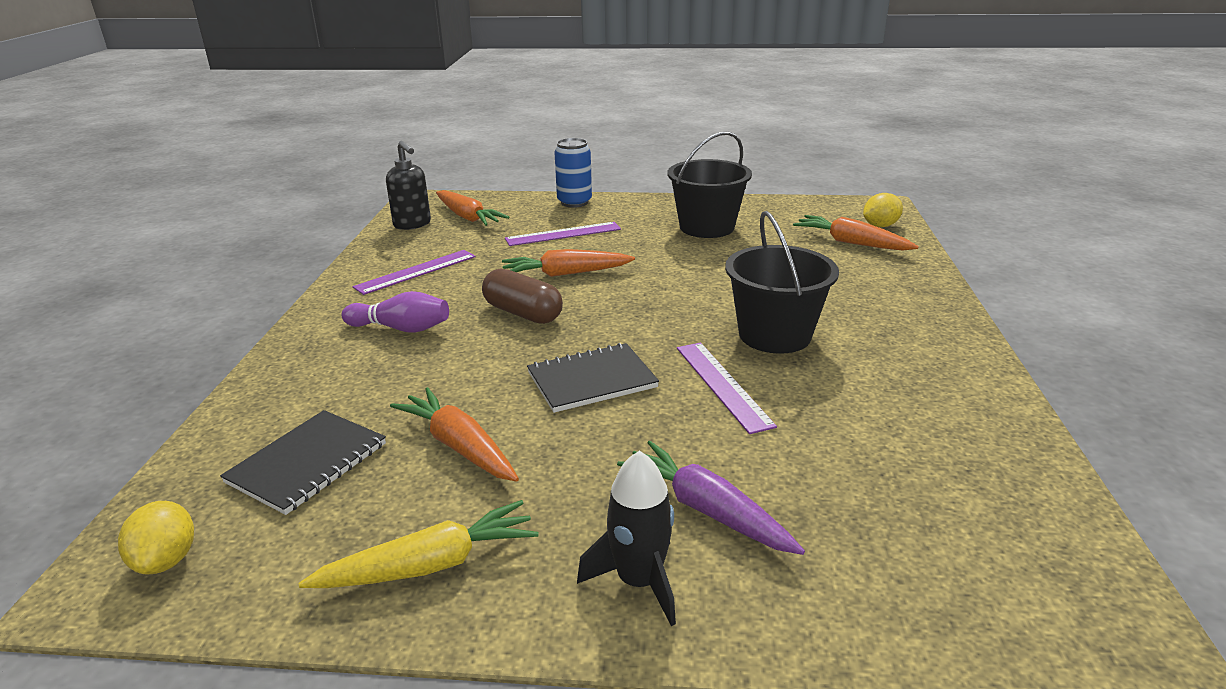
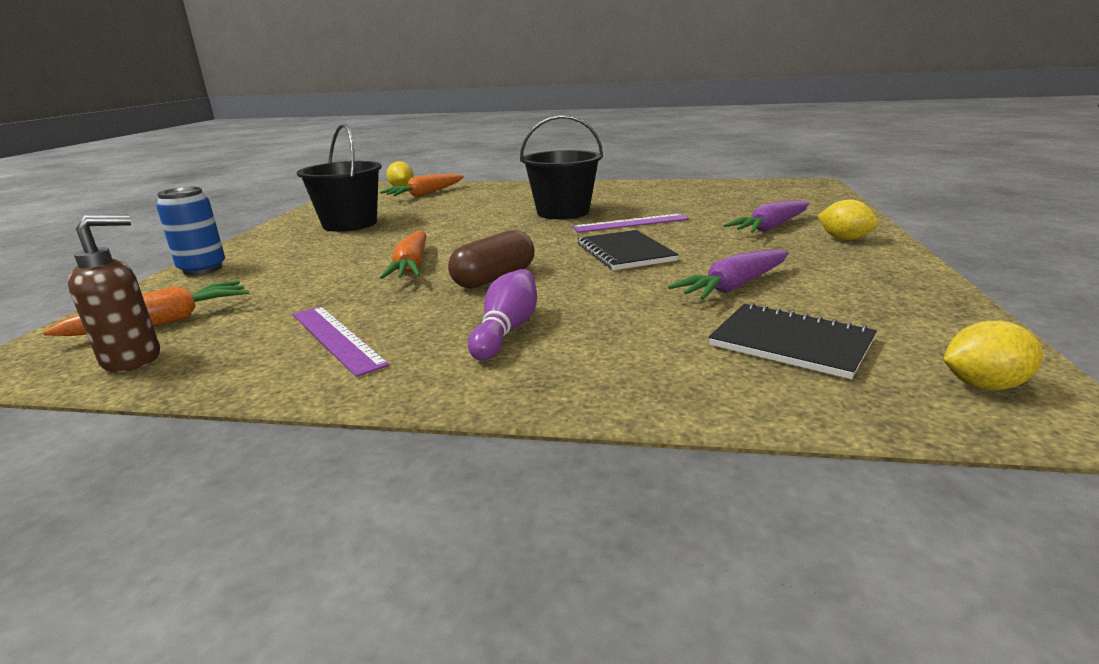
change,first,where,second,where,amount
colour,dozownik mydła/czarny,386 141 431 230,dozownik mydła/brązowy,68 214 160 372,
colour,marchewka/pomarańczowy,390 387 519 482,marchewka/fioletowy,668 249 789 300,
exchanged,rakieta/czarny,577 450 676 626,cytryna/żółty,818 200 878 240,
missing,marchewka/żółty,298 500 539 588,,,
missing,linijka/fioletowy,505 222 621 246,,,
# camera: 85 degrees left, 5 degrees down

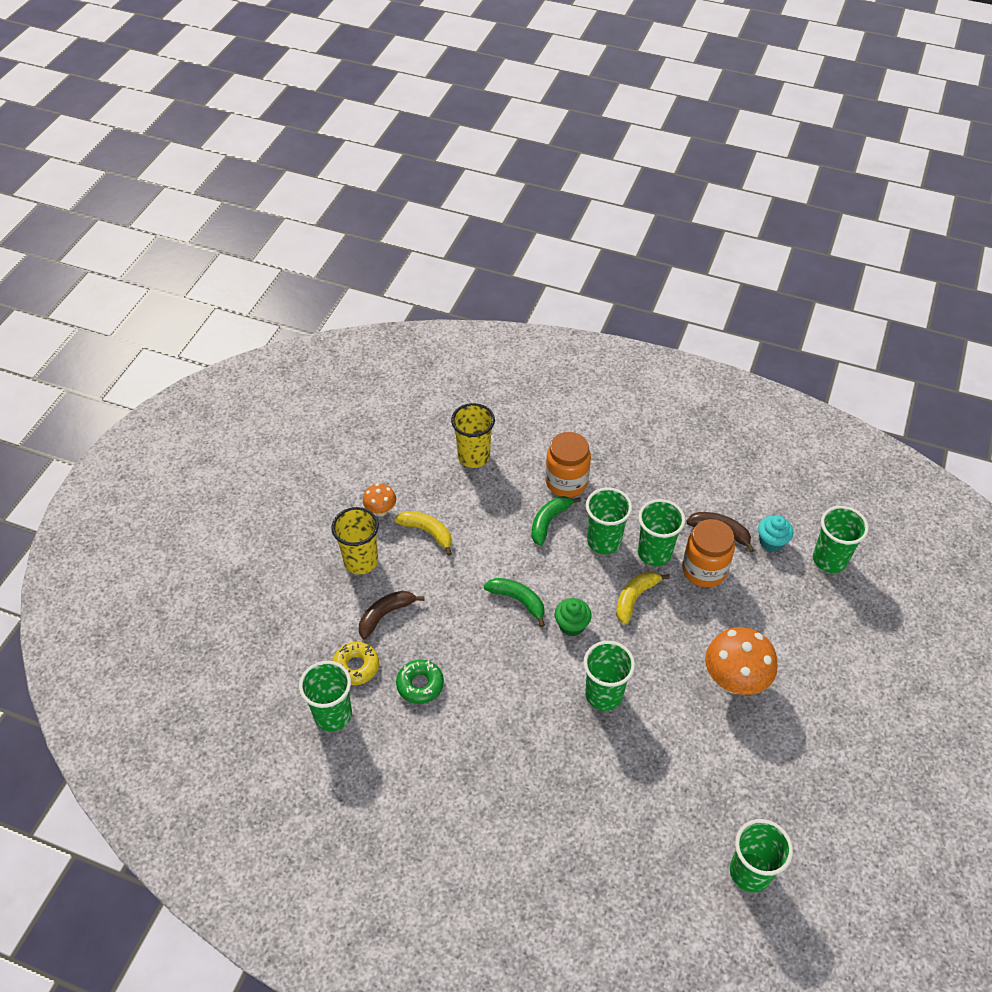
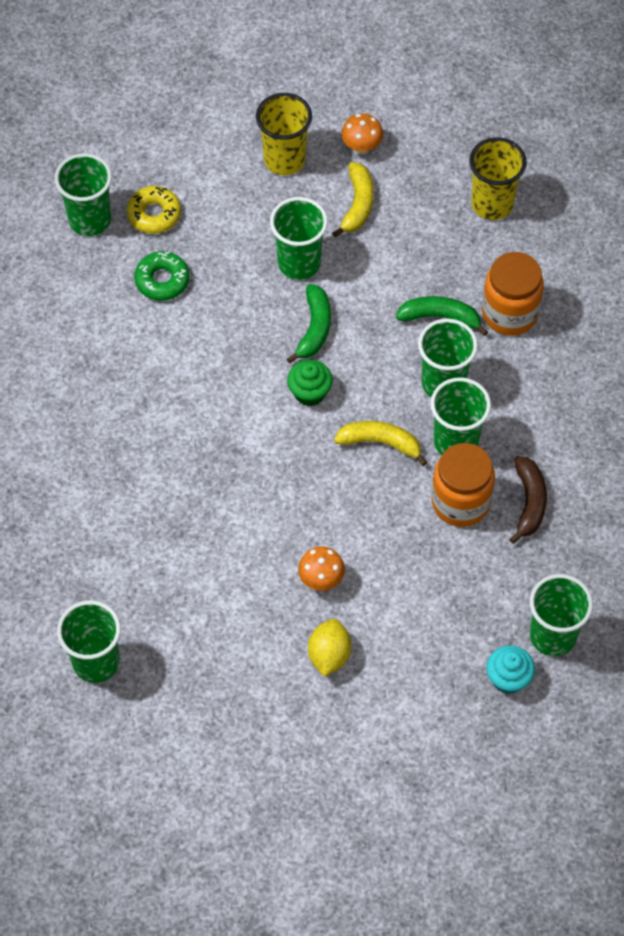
change,first,where,second,where,amount
relocated,szklanka/zielony,584 641 635 711,,270 197 328 280,
size,grzyb/pomarańczowy,705 627 778 695,,298 546 345 591,x0.53
appeared,,,cytryna/żółty,308 619 351 677,
relocated,muffinka/turkusowy,758 516 793 552,,486 645 535 694,
missing,banan/brązowy,359 591 425 639,,,
# camera: 65 degrees right, 10 degrees up

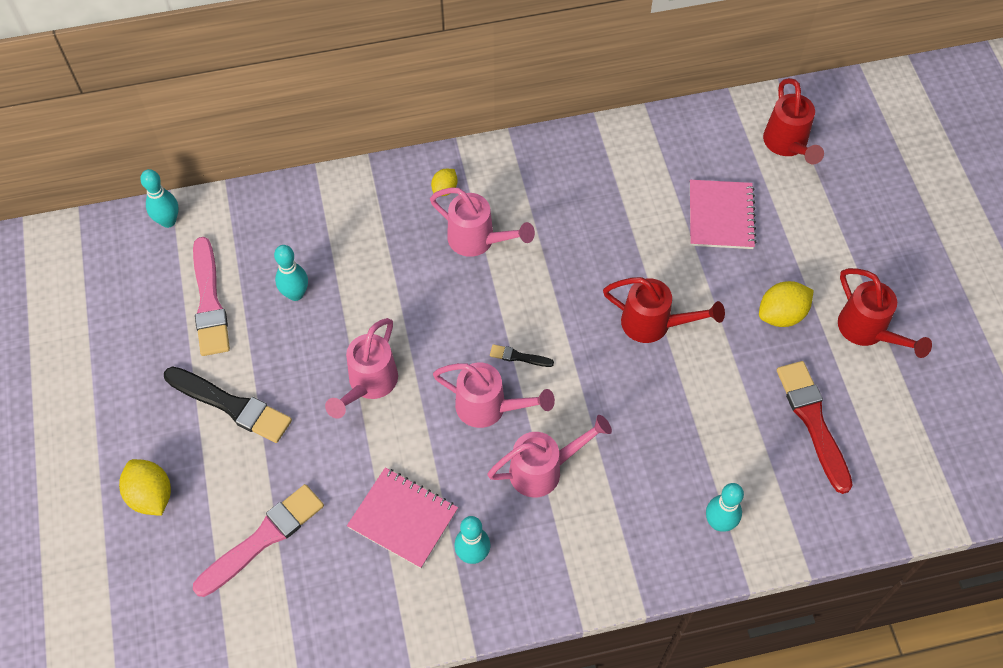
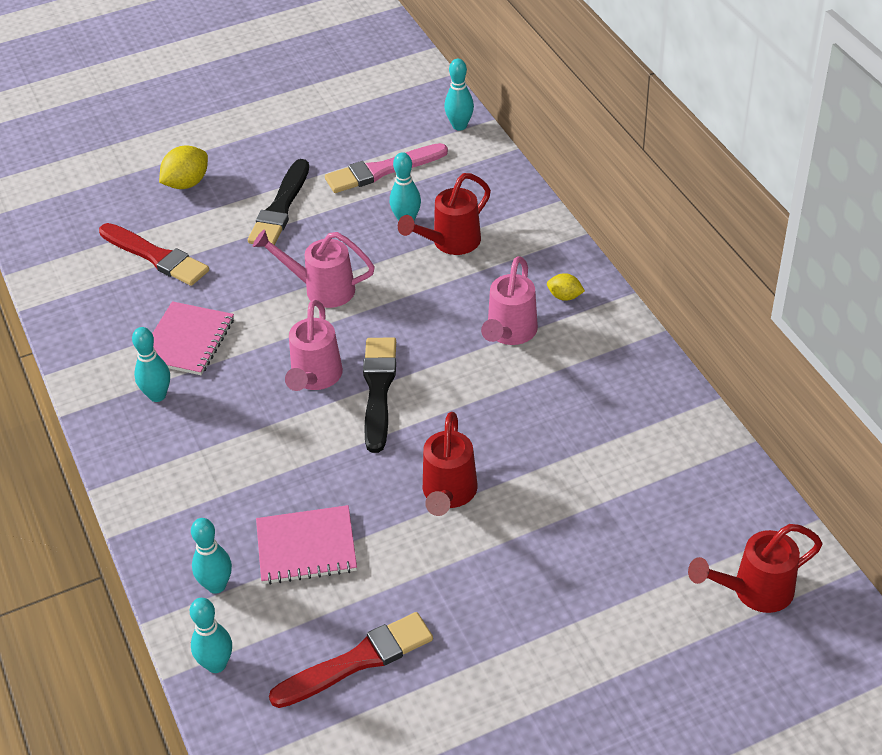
change,first,where,second,where,amount
colour,pędzel/różowy,193 484 324 597,pędzel/czerwony,99 223 209 286,
appeared,,,kręgiel/turkusowy,190 598 232 673,
relocated,zeszyt/różowy,690 180 757 249,,256 505 357 585,
size,pędzel/czarny,490 344 554 367,,363 337 396 453,x2.16
relocated,konewka/czerwony,838 268 932 358,,398 173 491 255,
missing,konewka/różowy,487 415 612 498,,,
missing,cytryna/żółty,759 281 814 327,,,
# camera: 80 degrees right, 15 degrees down

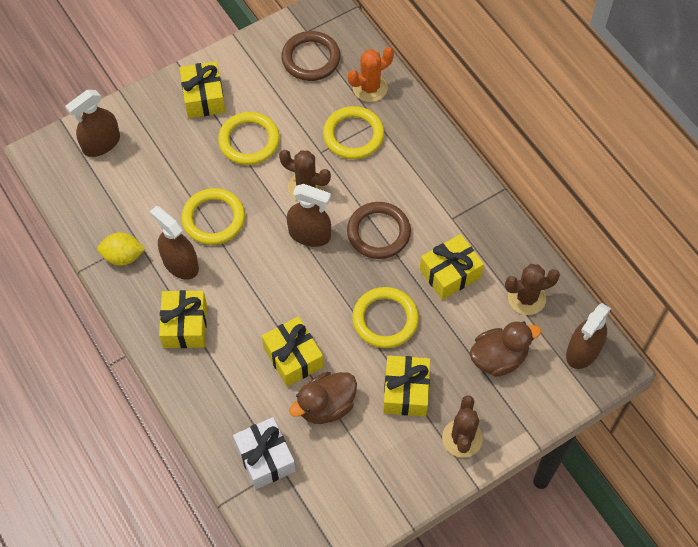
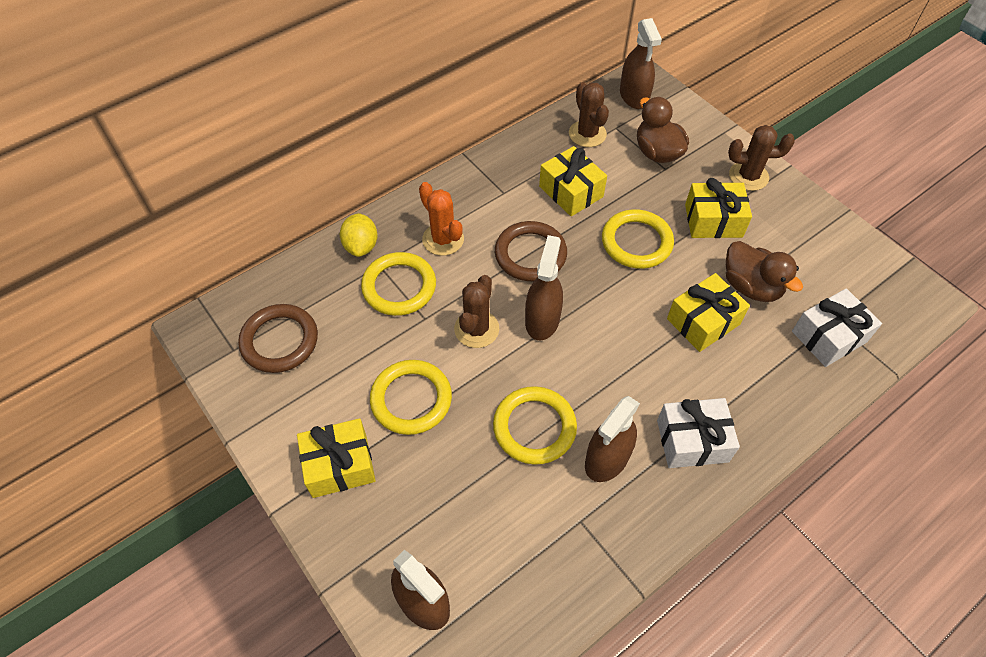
change,first,where,second,where,amount
relocated,cytryna/żółty,97 232 145 266,,340 213 378 257,
relocated,kaktus/pomarańczowy,348 47 394 102,,419 182 464 256,
spun,spryskiwacz/brązowy,566 303 611 369,,620 18 662 109,45 degrees clockwise
colour,prezent/żółty,159 290 207 348,prezent/biały,657 398 740 468,
# camera: 95 degrees left, 5 degrees down

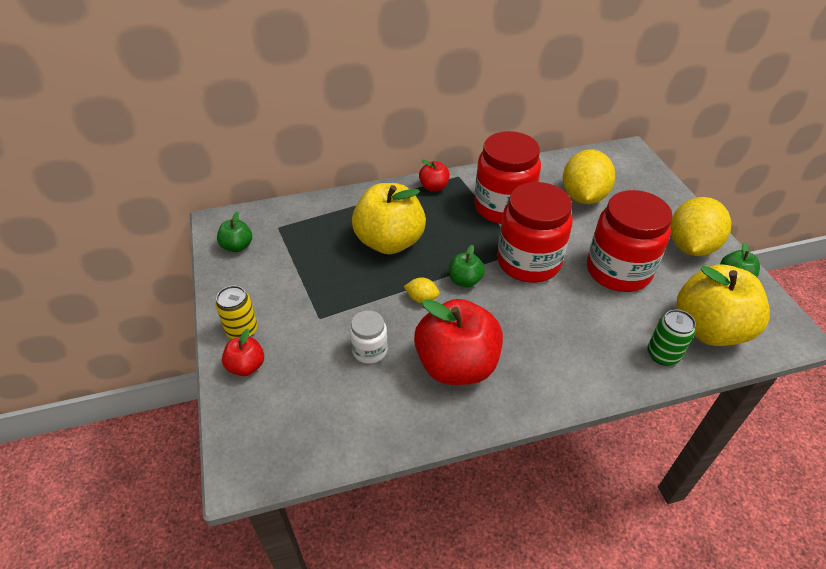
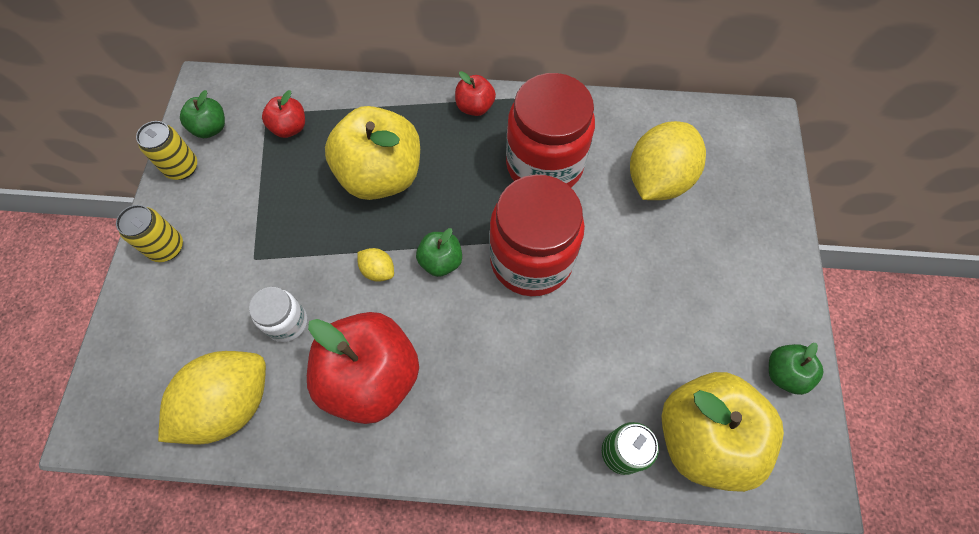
change,first,where,second,where,amount
appeared,,,puszka/żółty,136 121 197 180,
relocated,cytryna/żółty,670 197 731 256,,158 351 266 444,
relocated,jabłko/czerwony,222 329 264 376,,262 90 305 138,
missing,słoik/czerwony,587 190 673 292,,,
# camera: 20 degrees right, 20 degrees up

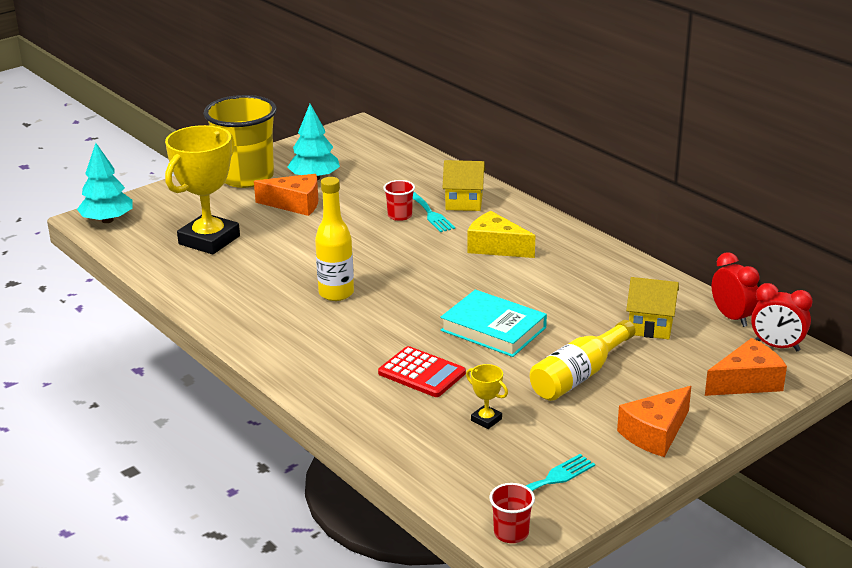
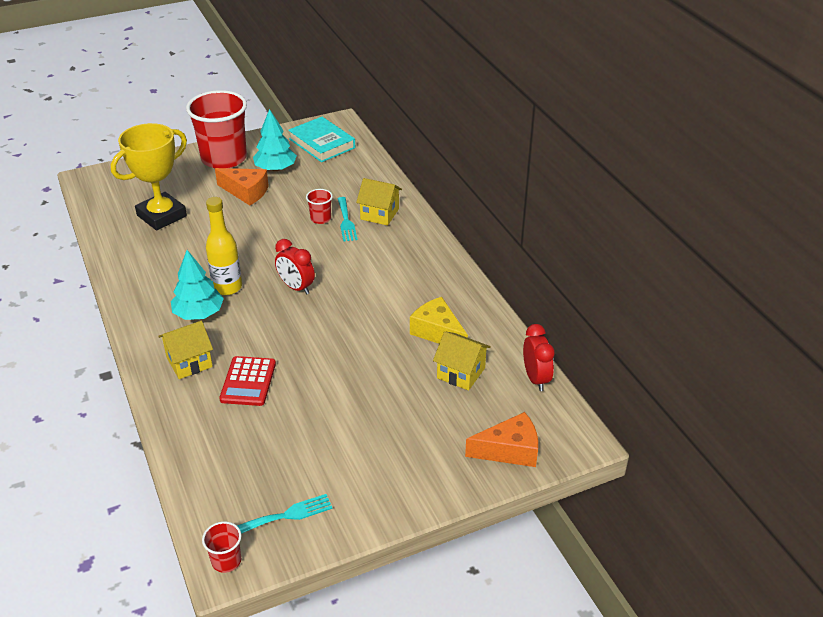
change,first,where,second,where,amount
appeared,,,domek/żółty,158 321 213 379,
relocated,drzewko/turkusowy,77 143 133 223,,171 250 224 320,
colour,szklanka/żółty,204 95 277 188,szklanka/czerwony,186 90 247 168,
spun,kalkulator/czerwony,378 346 466 397,,219 356 276 406,45 degrees clockwise
relocated,budzik/czerwony,751 283 813 351,,275 239 315 295,
relocated,książka/turkusowy,440 290 547 357,,288 117 355 162,
relocated,ser/żółty,468 211 535 258,,410 297 468 344,
missing,puchar/żółty,466 364 508 429,,,
missing,butelka/żółty,530 320 636 401,,,
missing,ser/pomarańczowy,617 386 691 457,,,
# camera: 15 degrees right, 10 degrees up

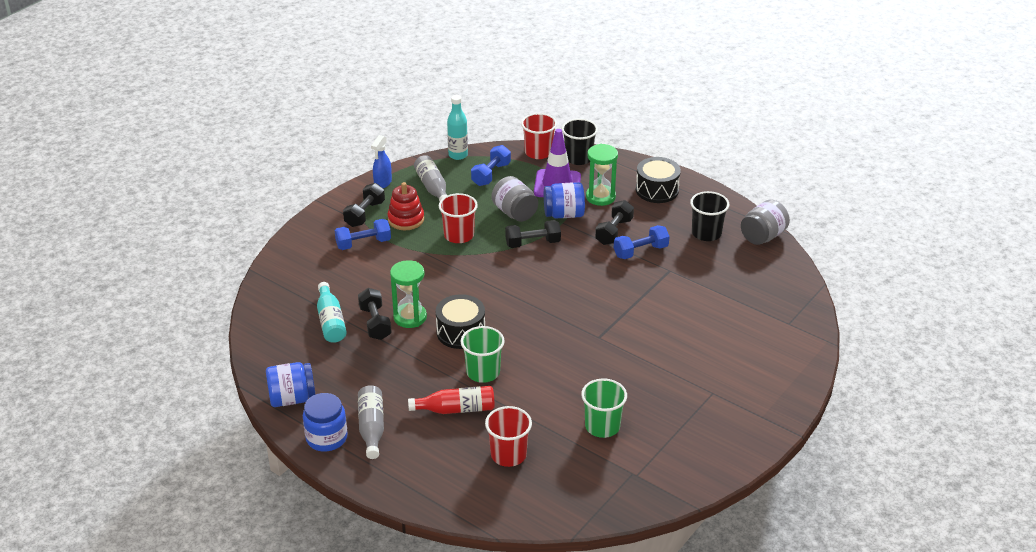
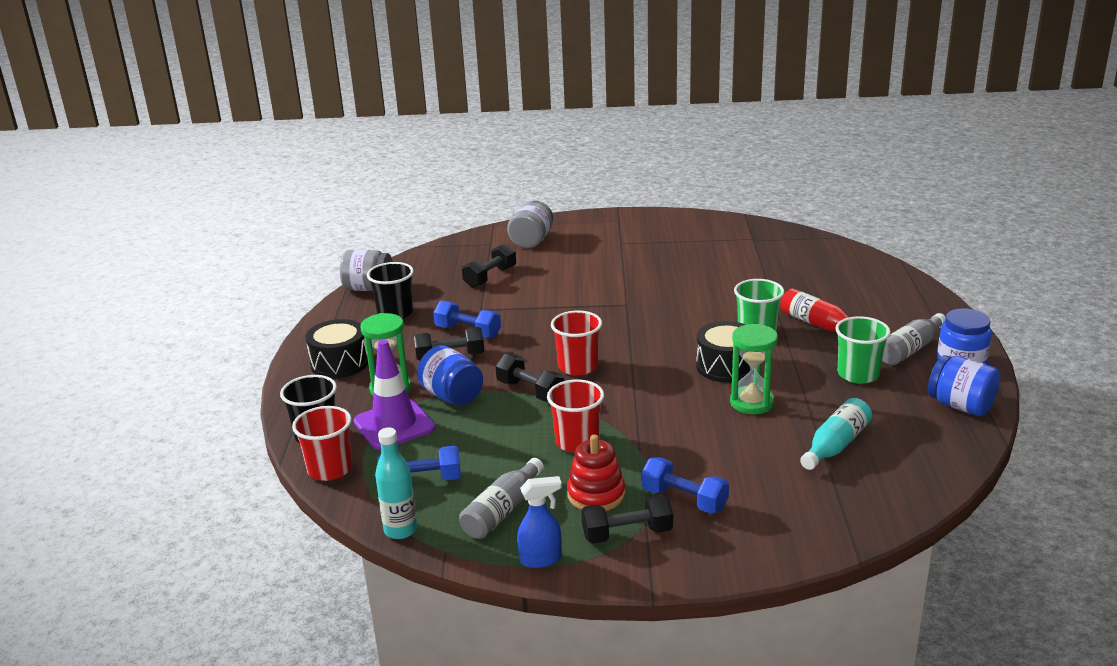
change,first,where,second,where,amount
relocated,hantel/czarny,358 288 392 340,,462 243 516 288,
relocated,słoik/szary,491 176 538 222,,507 201 553 249,
relocated,szklanka/czerwony,485 406 532 467,,551 311 602 376,
relocated,szklanka/zielony,581 378 627 438,,835 316 890 384,
# camera: 125 degrees left, 10 degrees down

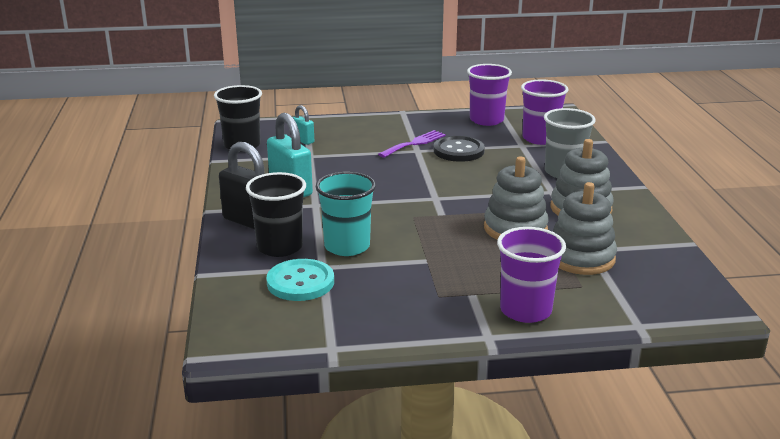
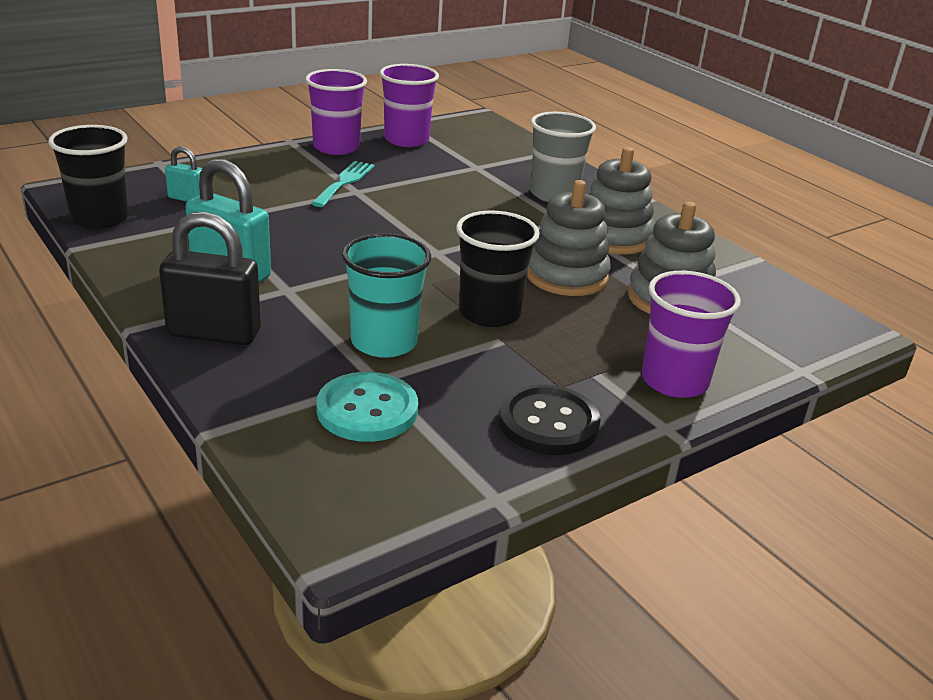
change,first,where,second,where,amount
relocated,szklanka/fioletowy,521 79 569 145,,305 69 367 155,
colour,widelec/fioletowy,378 130 446 158,widelec/turkusowy,311 161 374 207,
relocated,szklanka/czarny,246 172 306 257,,456 210 540 327,
relocated,guzik/czarny,434 136 485 162,,499 384 601 455,
# camera: 30 degrees left, 5 degrees up

